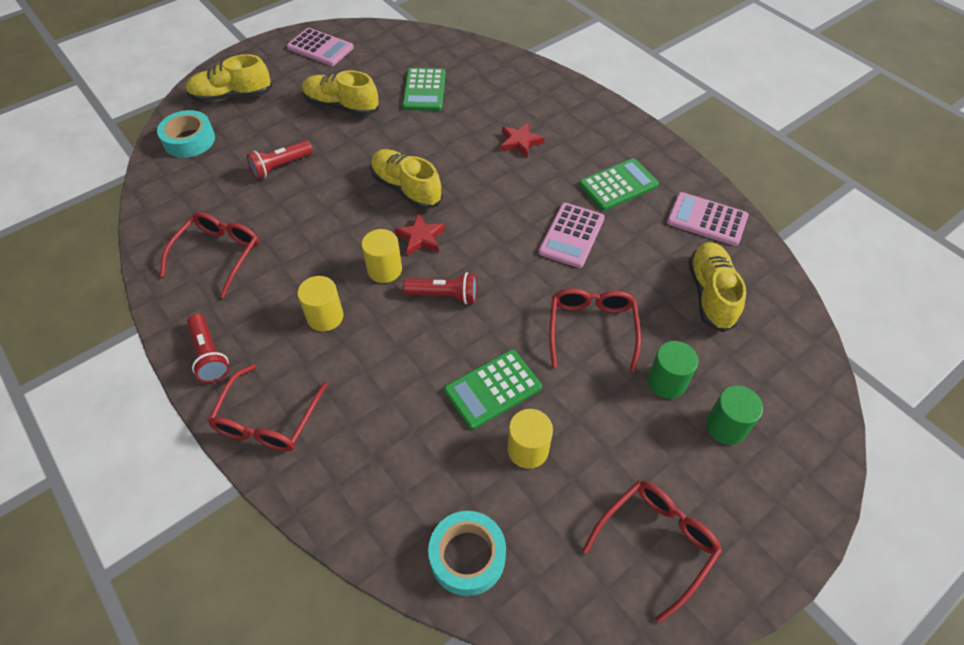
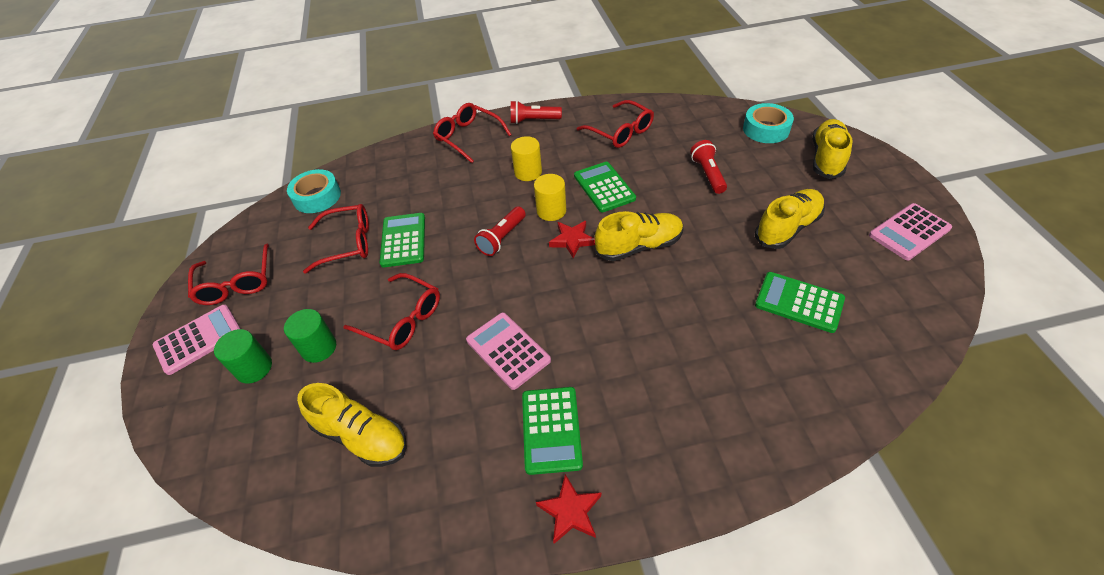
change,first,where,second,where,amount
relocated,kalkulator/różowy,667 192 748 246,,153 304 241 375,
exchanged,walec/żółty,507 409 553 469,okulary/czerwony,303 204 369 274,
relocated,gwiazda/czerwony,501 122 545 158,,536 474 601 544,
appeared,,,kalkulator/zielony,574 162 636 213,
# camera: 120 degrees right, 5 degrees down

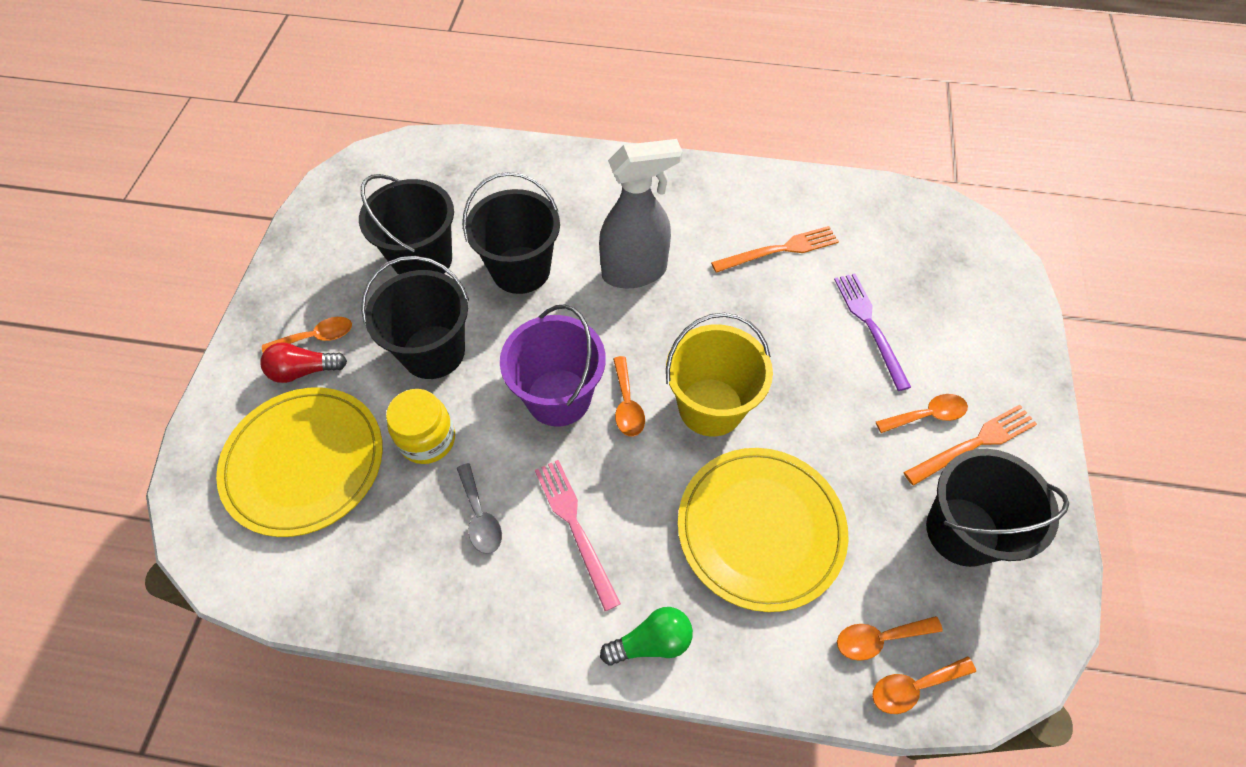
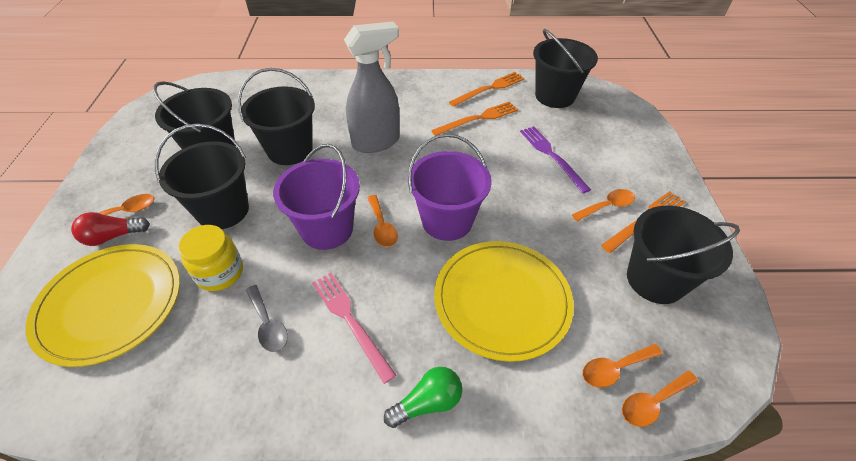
change,first,where,second,where,amount
colour,wiadro/żółty,666 313 773 437,wiadro/fioletowy,408 134 492 241,
appeared,,,widelec/pomarańczowy,449 72 525 107,
appeared,,,wiadro/czarny,533 29 598 108,
# camera: 10 degrees left, 10 degrees down

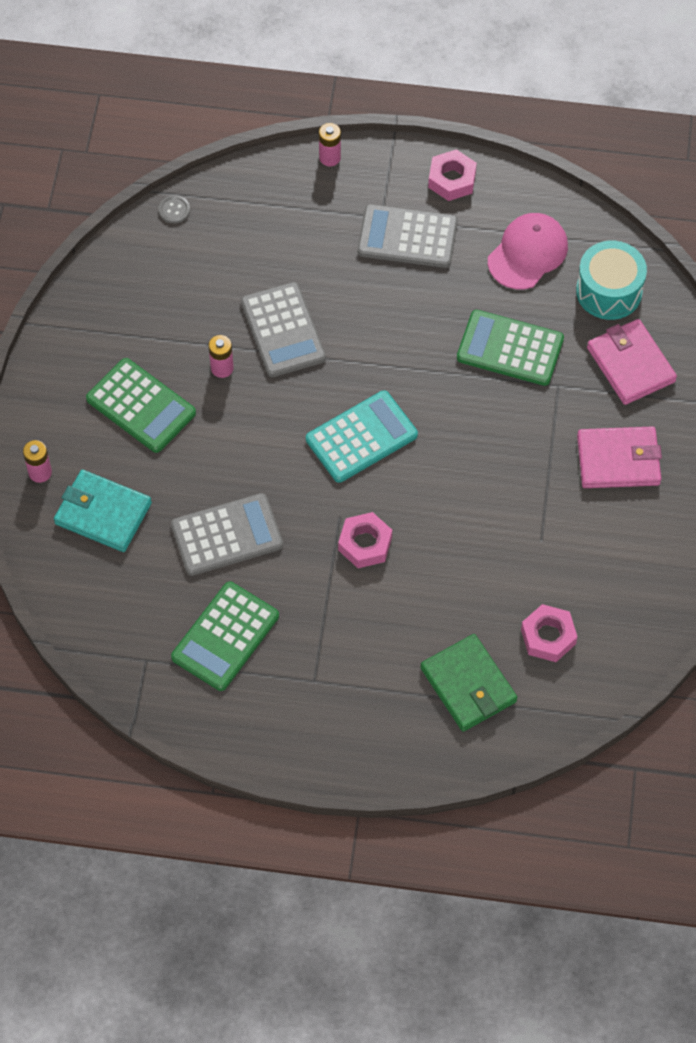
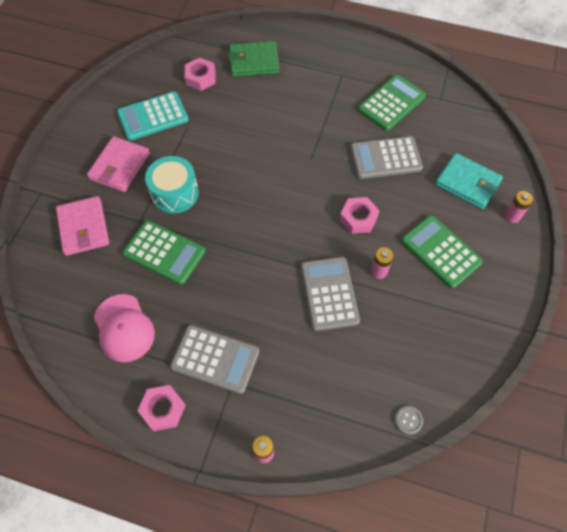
change,first,where,second,where,amount
spun,portfel/różowy,577 426 662 488,,87 136 150 192,75 degrees counterclockwise
spun,czapka/różowy,488 213 568 289,,94 294 155 362,75 degrees counterclockwise
relocated,kalkulator/turkusowy,306 390 418 483,,117 92 189 141,
relocated,bęben/turkusowy,576 241 647 320,,145 156 199 214,
spun,portfel/zielony,420 634 517 732,,228 41 279 77,75 degrees counterclockwise
relocated,nakrętka/różowy,338 512 392 568,,340 197 380 234,
# camera: 170 degrees left, 0 degrees up

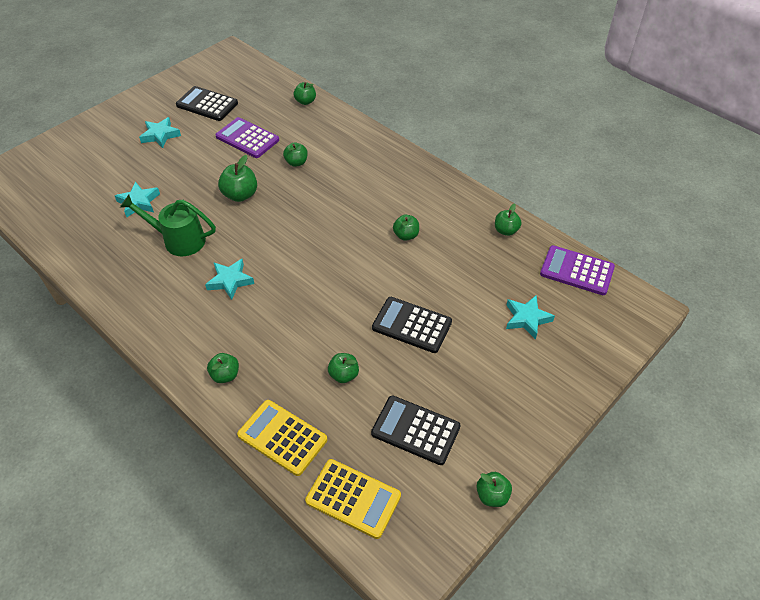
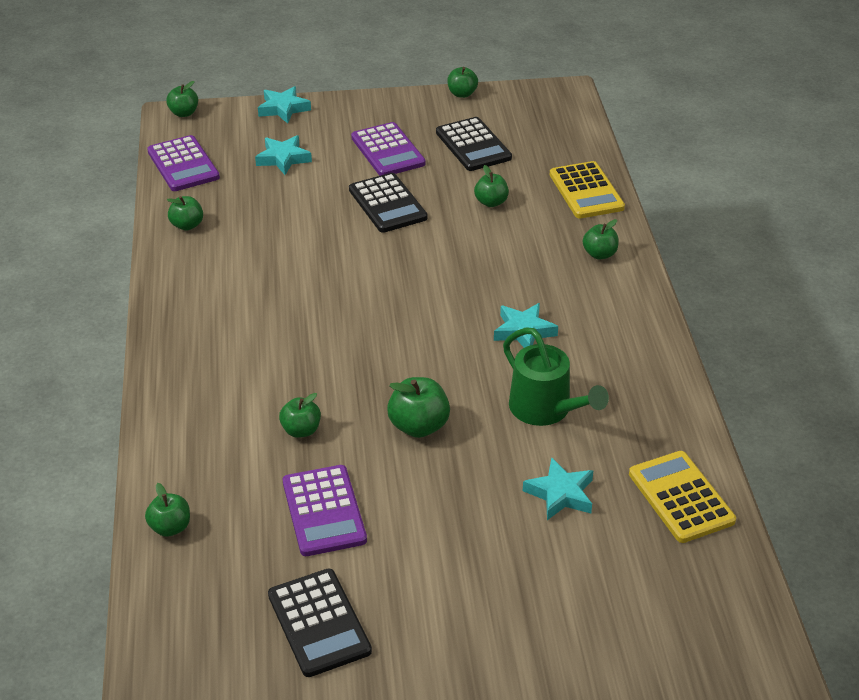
change,first,where,second,where,amount
relocated,jabłko/zielony,393 215 419 241,,166 81 198 117,
relocated,gwiazda/turkusowy,139 117 181 148,,258 86 311 124,
appeared,,,kalkulator/fioletowy,351 122 426 176,
relocated,kalkulator/żółty,305 459 401 539,,629 451 736 543,
# camera: 140 degrees left, 10 degrees down

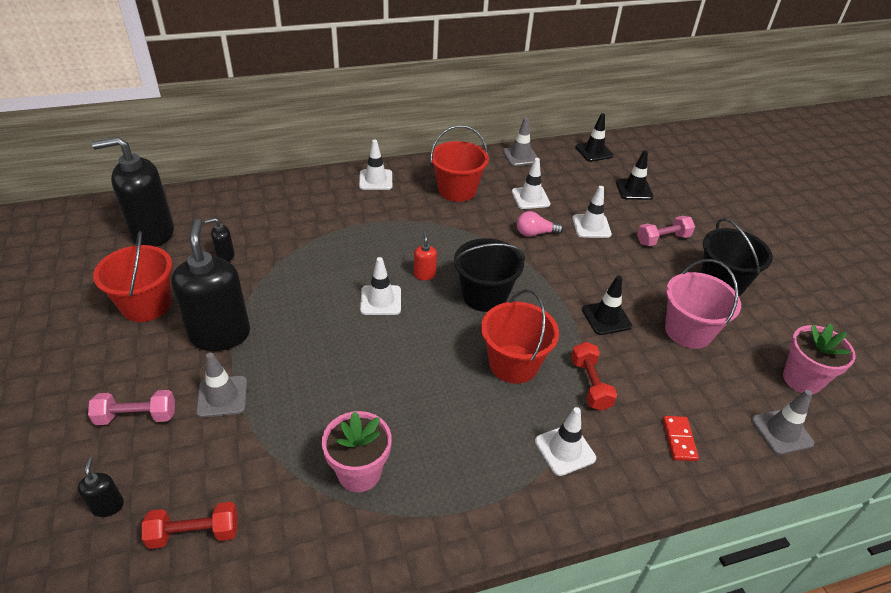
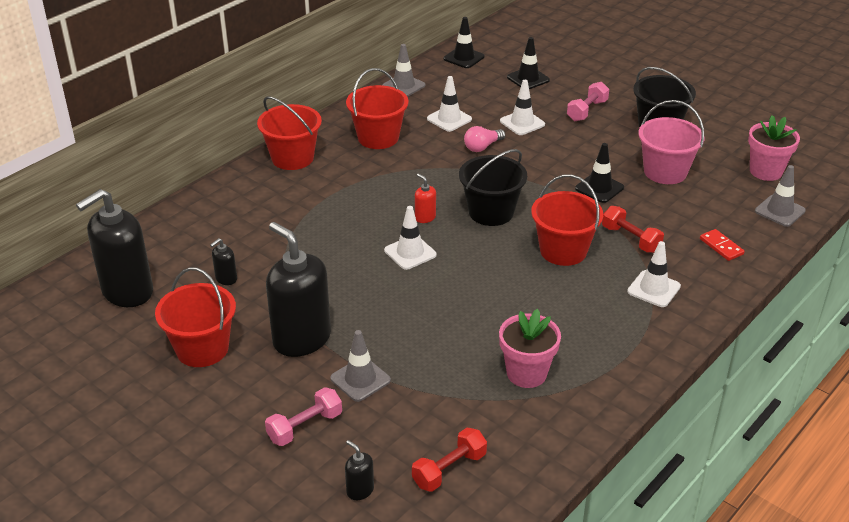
change,first,where,second,where,amount
exchanged,pachołek/biały,359 140 392 190,wiadro/czerwony,257 96 322 170,
# camera: 30 degrees left, 5 degrees down

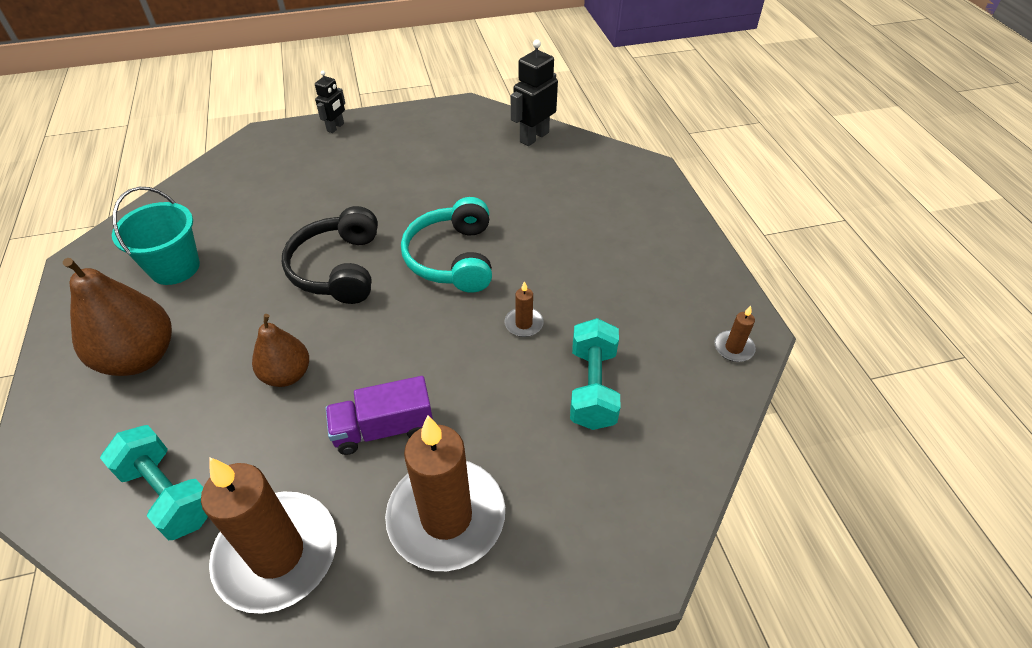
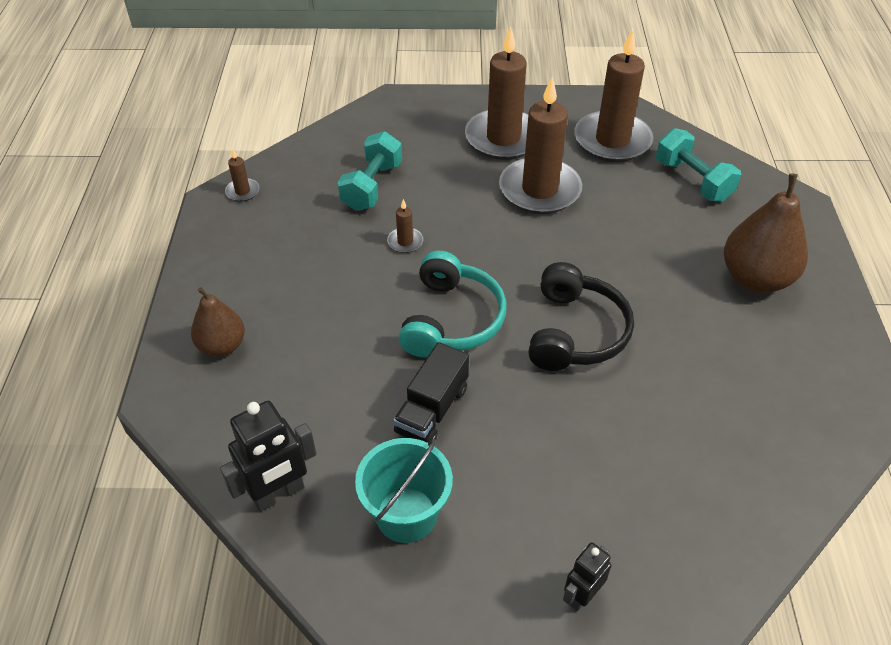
change,first,where,second,where,amount
relocated,gruszka/brązowy,252 314 309 387,,191 287 245 357,
relocated,wiadro/turkusowy,112 187 200 285,,355 438 453 543,
appeared,,,ciężarówka/czarny,393 342 469 443,
exchanged,ciężarówka/fioletowy,325 376 433 455,świeca/brązowy,499 77 582 214,
# camera: 165 degrees left, 0 degrees up

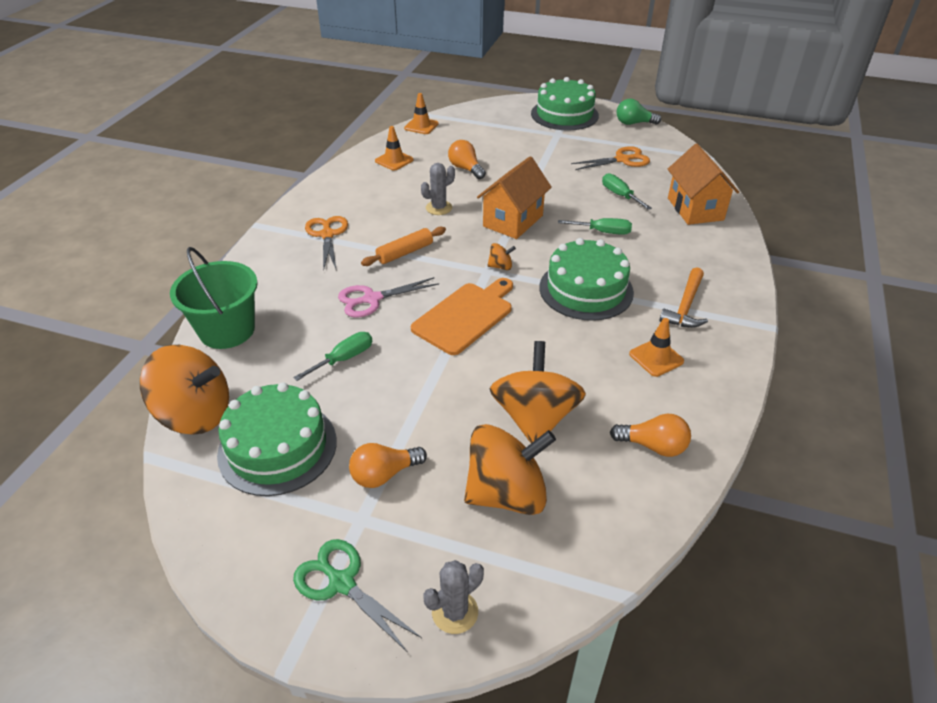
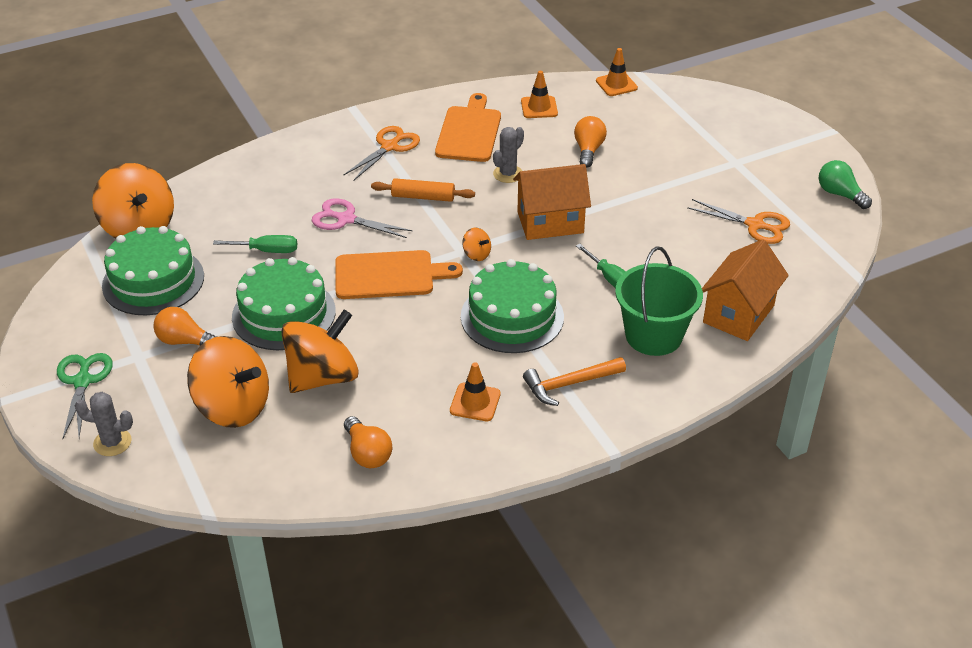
change,first,where,second,where,amount
relocated,tort/zielony,531 77 599 131,,232 257 336 350,
appeared,,,deska do krojenia/pomarańczowy,435 93 501 162,
spun,kaktus/szary,421 163 455 215,,493 127 524 183,60 degrees counterclockwise
relocated,wiadro/zielony,170 247 258 349,,615 246 703 356,
missing,śrubokręt/zielony,602 173 652 210,,,
# camera: 45 degrees right, 0 degrees up

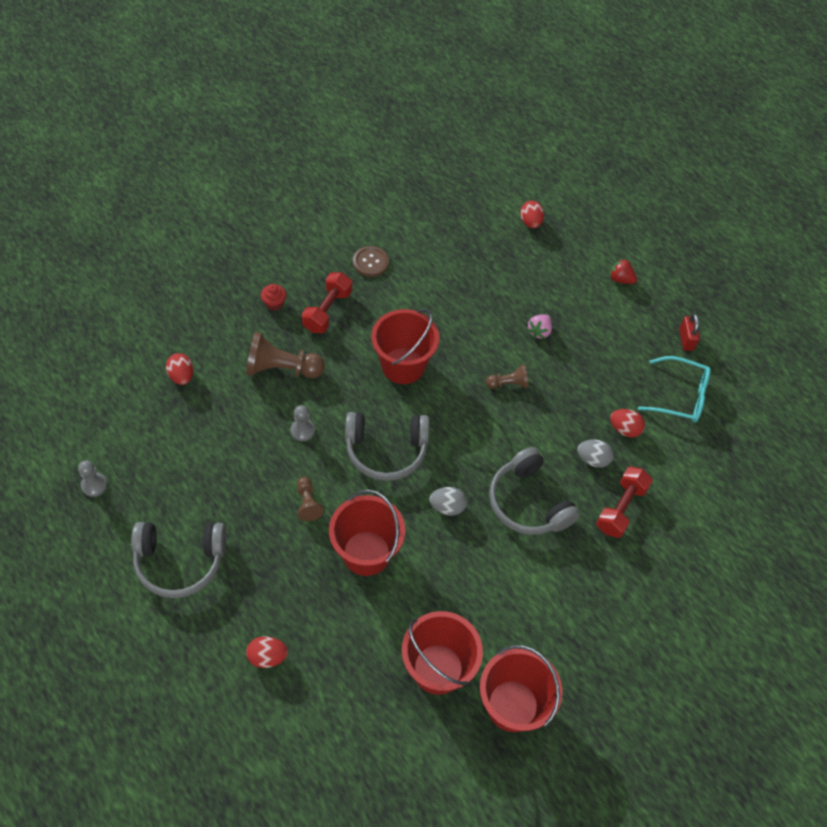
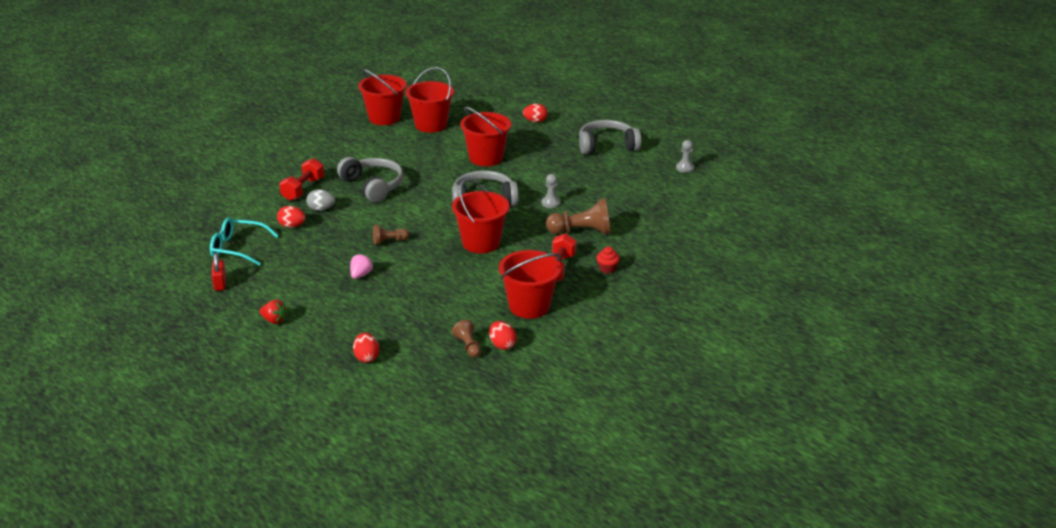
change,first,where,second,where,amount
relocated,pionek/brązowy,297 477 324 521,,452 320 481 358,
relocated,jajko/czerwony,166 353 194 385,,489 321 517 350,
exchanged,guzik/brązowy,353 246 389 277,wiadro/czerwony,499 250 561 319,
missing,jajko/szary,429 487 467 516,,,
# camera: 175 degrees right, 25 degrees down

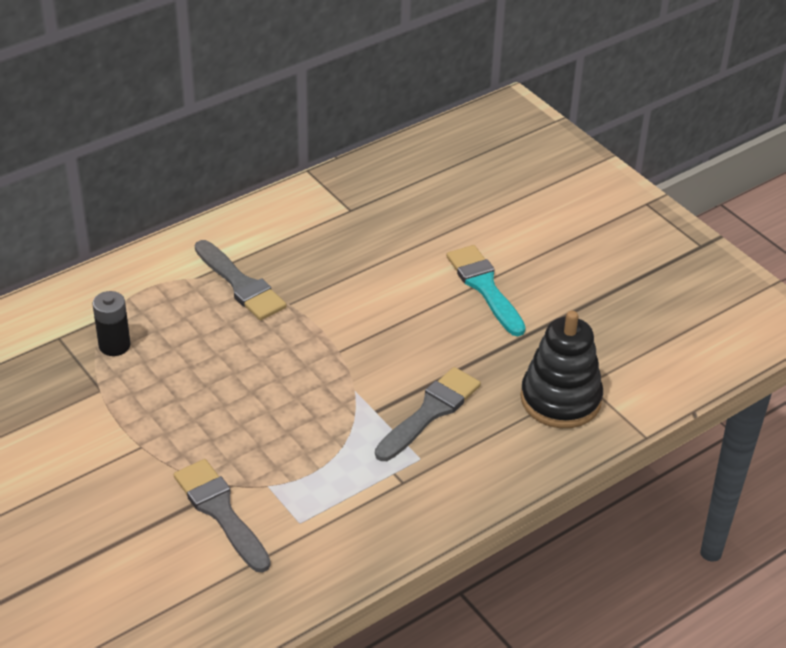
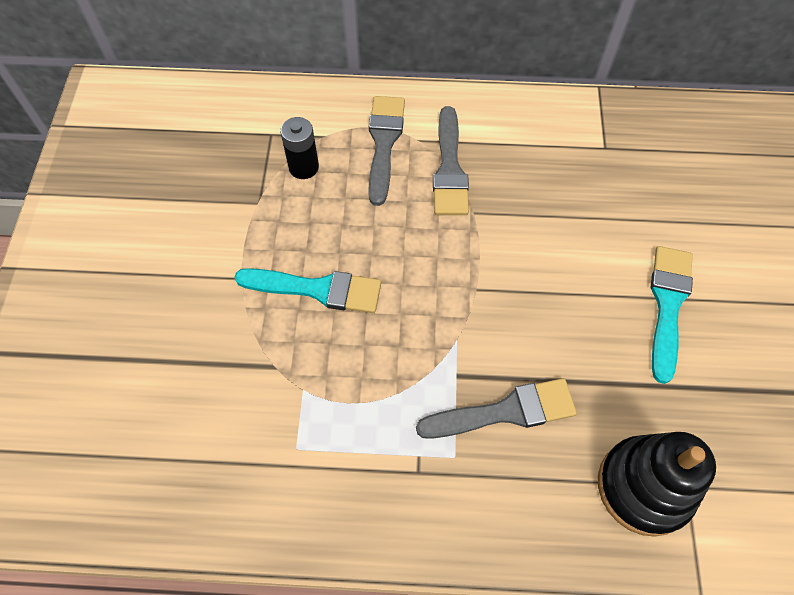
change,first,where,second,where,amount
appeared,,,pędzel/turkusowy,234 268 381 313,
relocated,pędzel/szary,174 459 271 573,,368 96 405 206,
# camera: 40 degrees right, 20 degrees up

